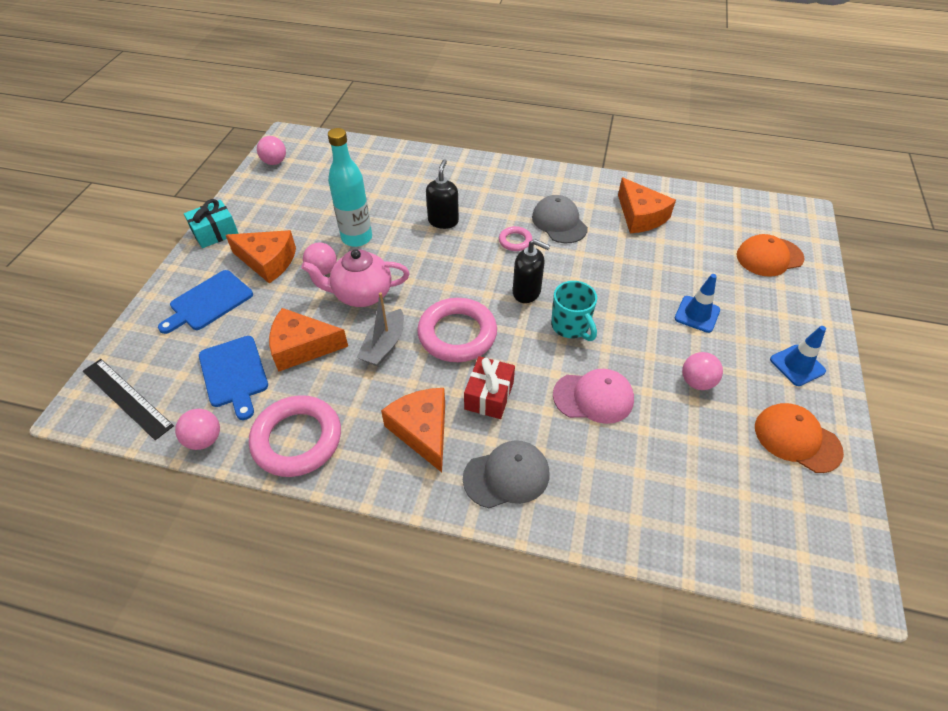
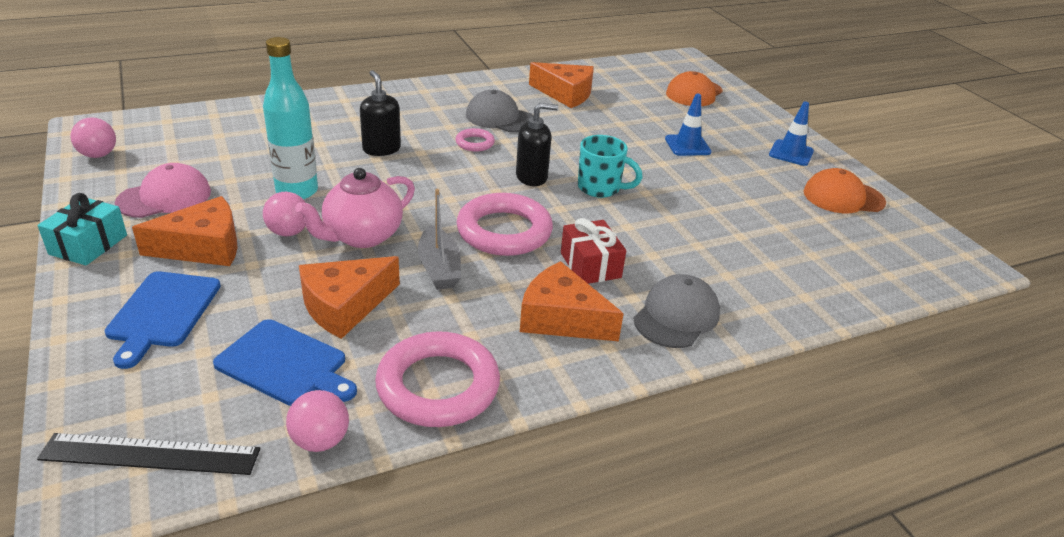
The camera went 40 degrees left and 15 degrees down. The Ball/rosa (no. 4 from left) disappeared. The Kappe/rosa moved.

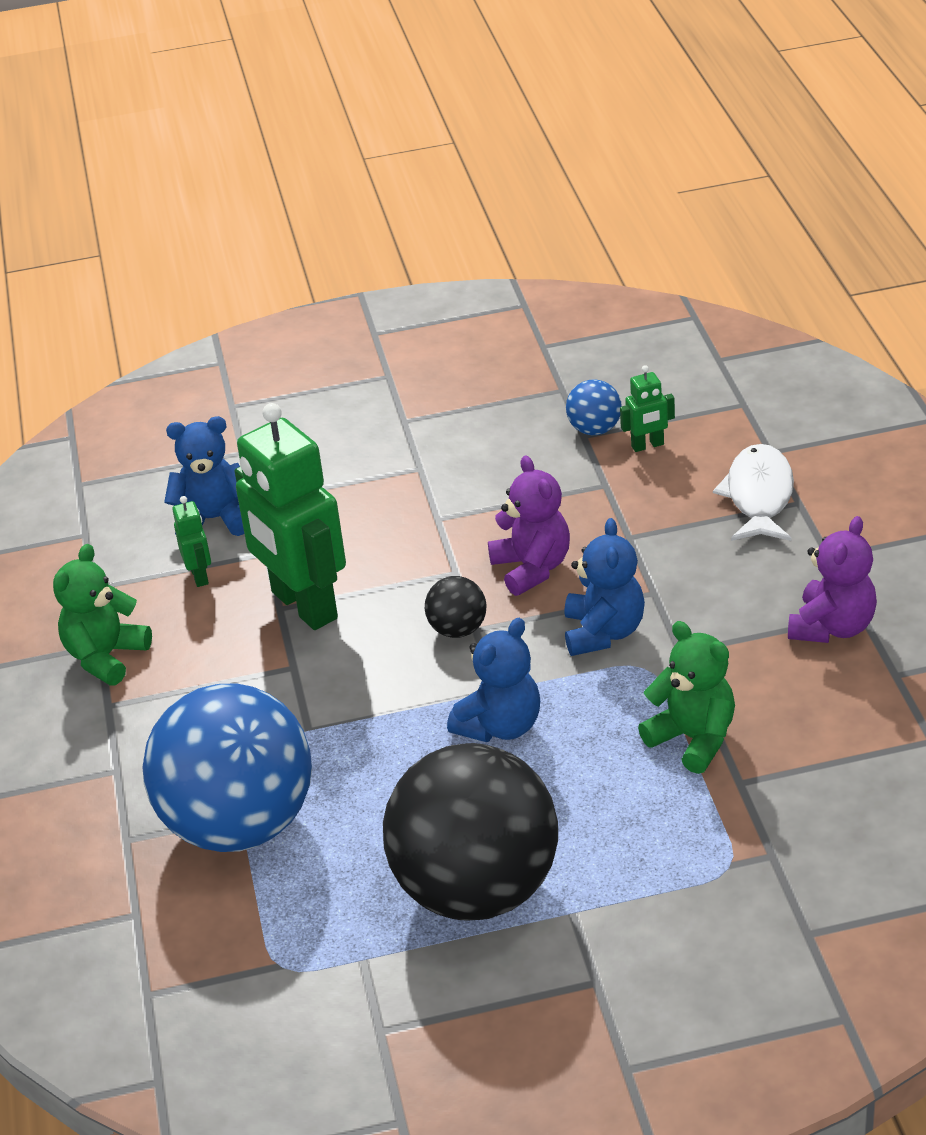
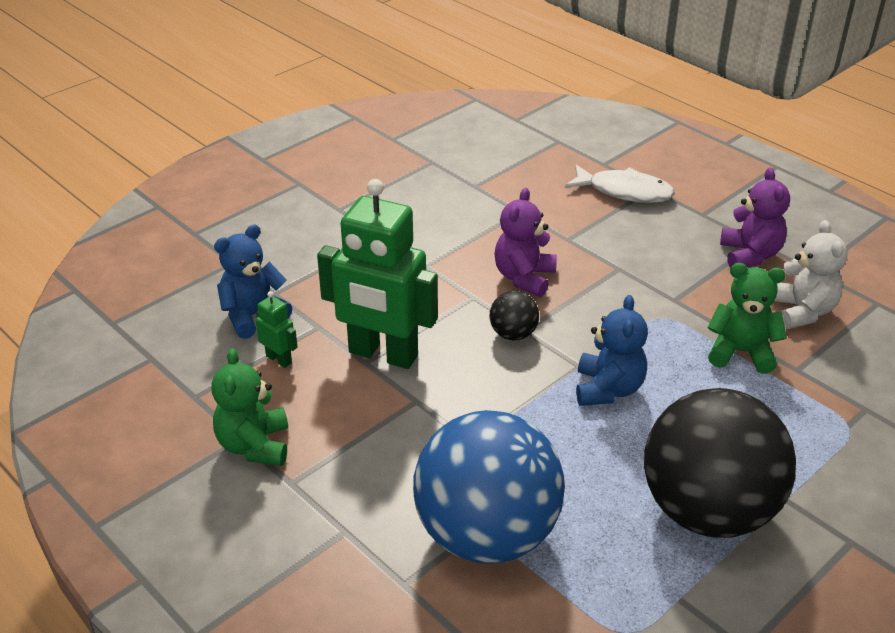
The camera went 35 degrees left and 0 degrees up. The Roboter/grün (no. 3 from left) disappeared. The Ball/blau (no. 2 from left) disappeared. The Fisch/weiß turned 135 degrees clockwise. The Teddybär/lila (no. 1 from left) turned 105 degrees counterclockwise. The Teddybär/blau (no. 3 from left) disappeared. The Teddybär/weiß appeared.

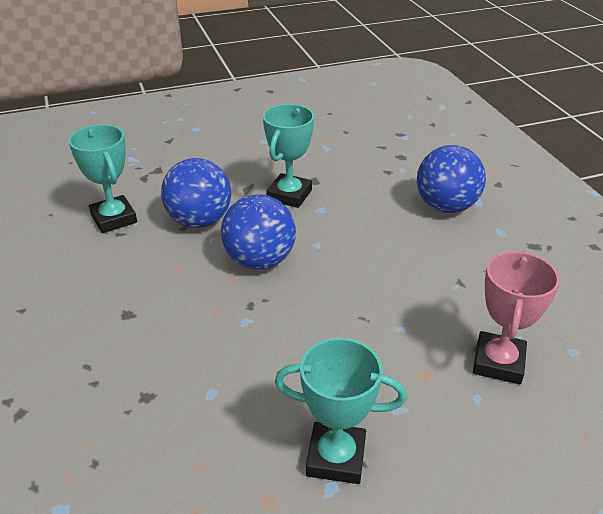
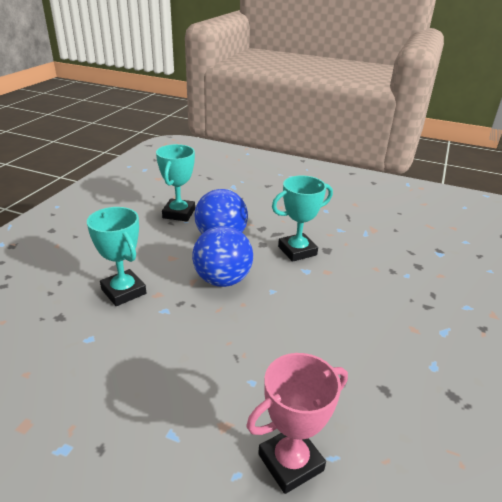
The camera went 40 degrees right and 5 degrees down. The Ball/blau (no. 3 from left) disappeared. The Pokal/türkis (no. 3 from left in the first image) moved.

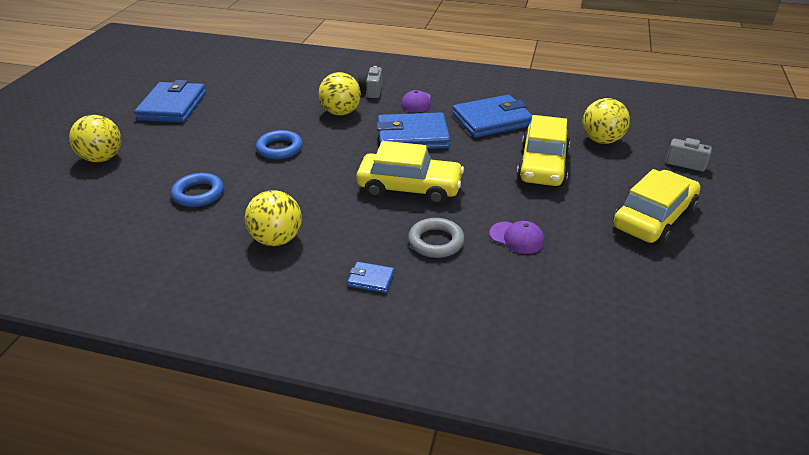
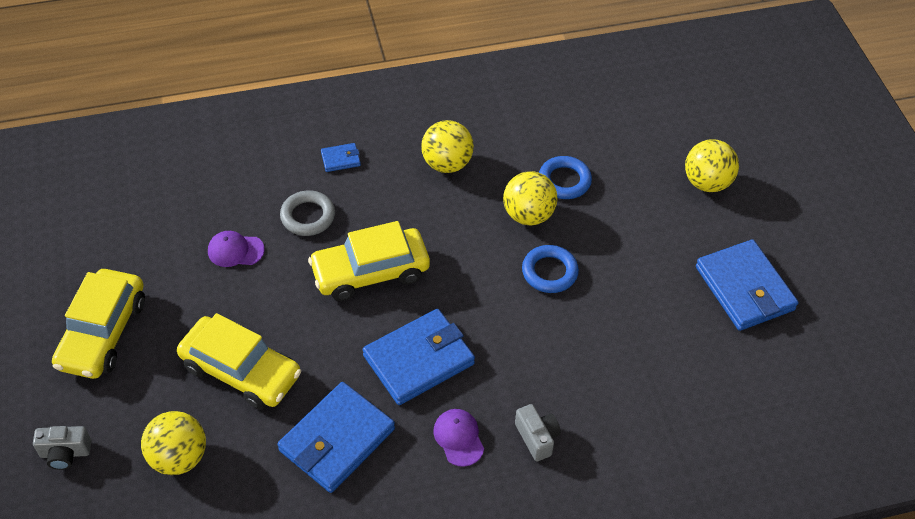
The camera went 150 degrees right and 15 degrees up. The Ball/gelb (no. 3 from left) moved. The Auto/gelb (no. 2 from left) turned 135 degrees clockwise.

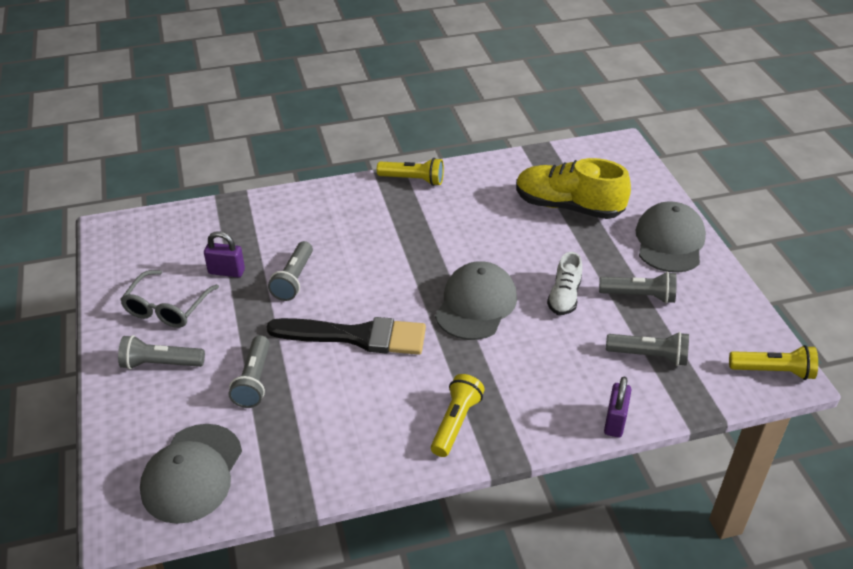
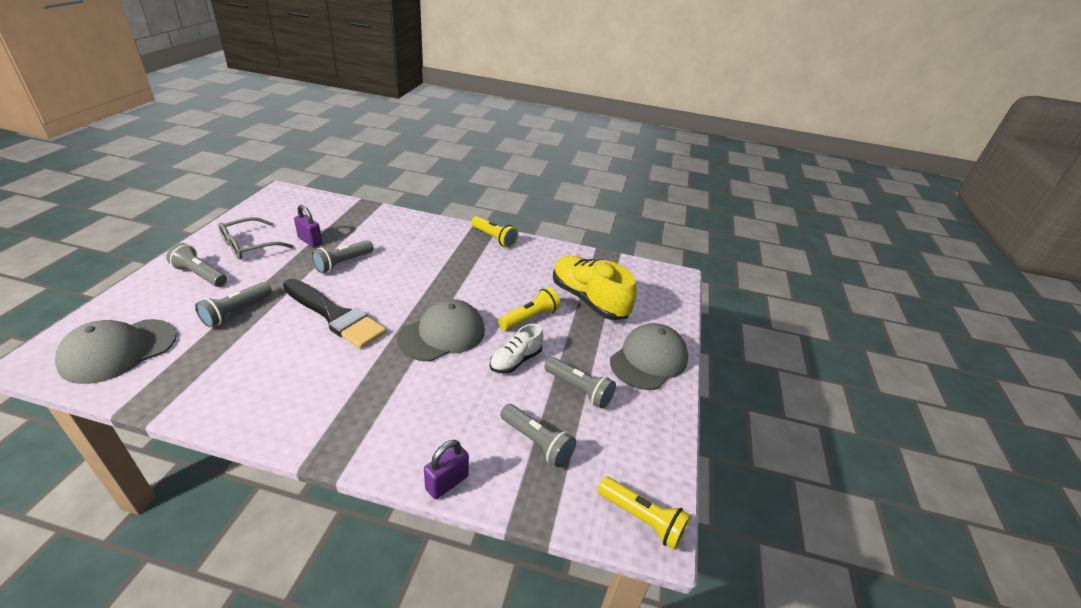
The camera went 25 degrees right and 5 degrees down. The Taschenlampe/gelb (no. 2 from left) moved.

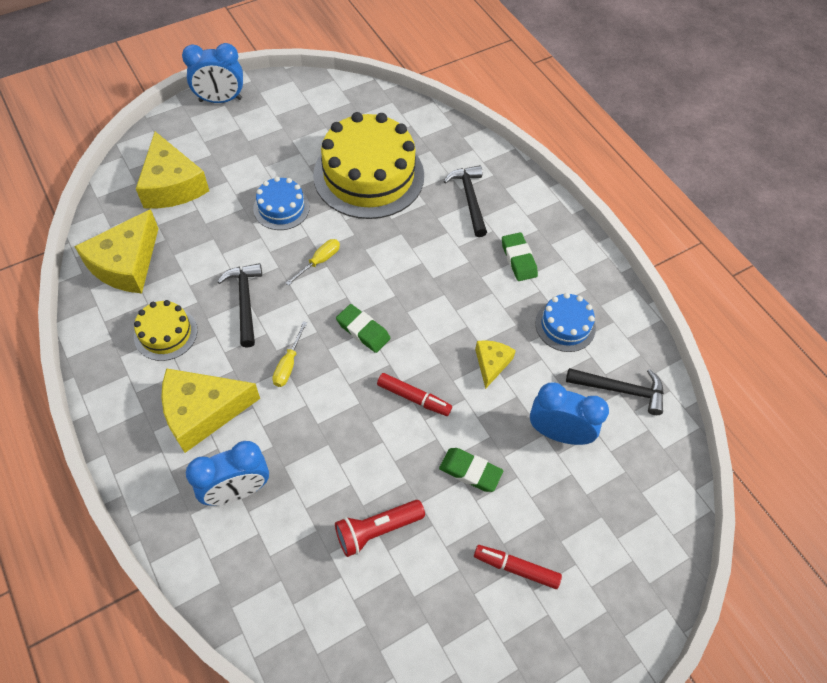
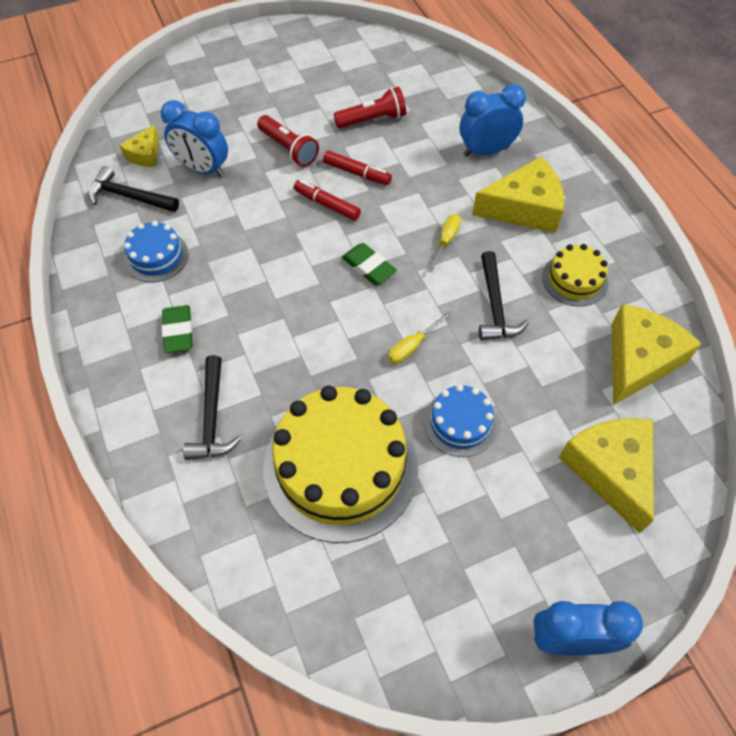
The camera went 170 degrees left and 0 degrees up. The Käse/gelb (no. 4 from left in the first image) moved. The Radiergummi/grün (no. 2 from left) was replaced by the Taschenlampe/rot (no. 1 from left). The Filzstift/rot (no. 2 from left) moved.

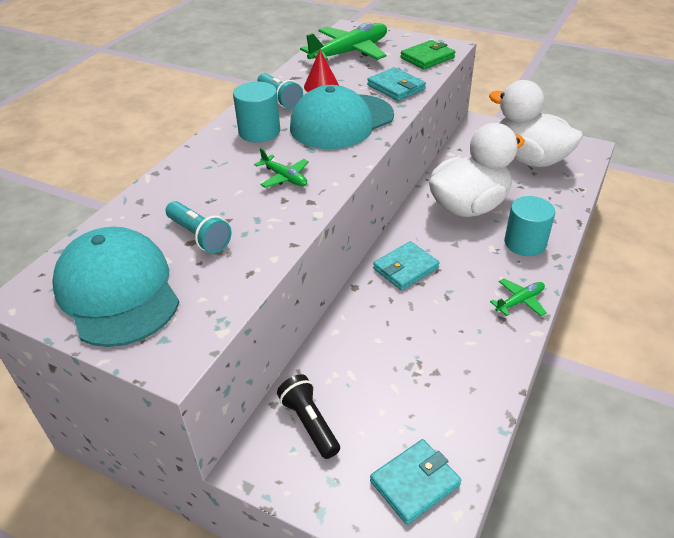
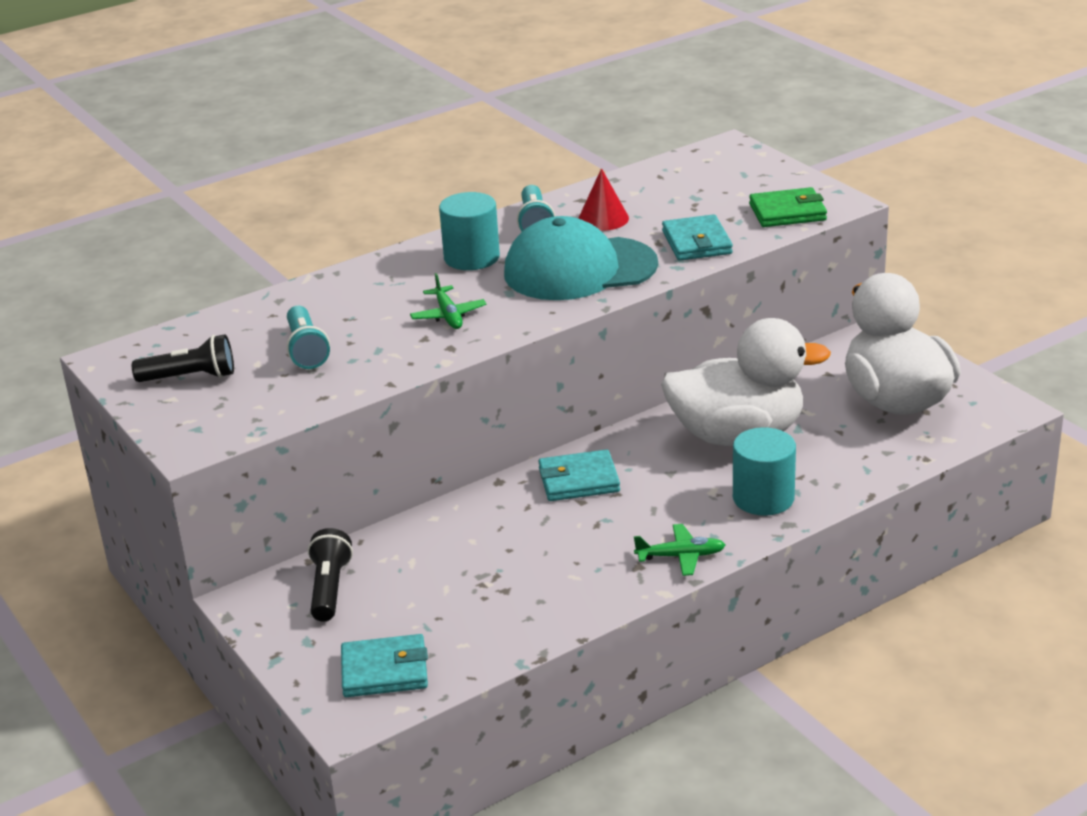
The camera went 30 degrees right and 10 degrees down. The Flugzeug/grün (no. 2 from left) disappeared. The Kappe/türkis (no. 1 from left) was replaced by the Taschenlampe/schwarz (no. 1 from left).

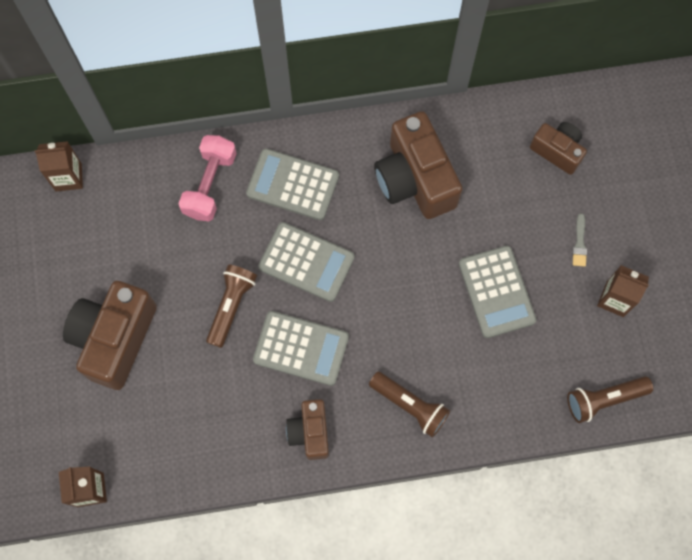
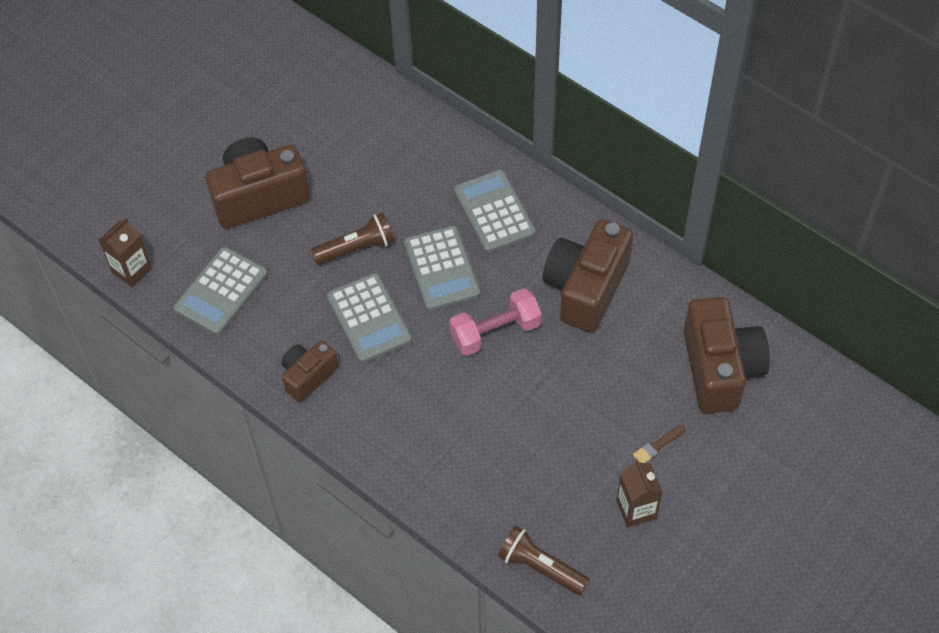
The camera went 50 degrees right and 15 degrees down. The Kamera/braun (no. 4 from left) changed to 1.77 times the size. The Hantel/rosa moved. The Getränkekarton/braun (no. 1 from left) disappeared. The Pinsel/grau became the Pinsel/braun. The Taschenrechner/grau (no. 4 from left in the first image) moved. The Taschenlampe/braun (no. 2 from left) disappeared.

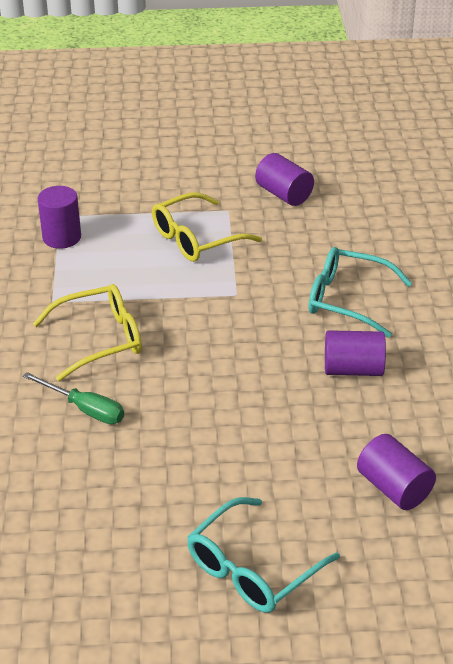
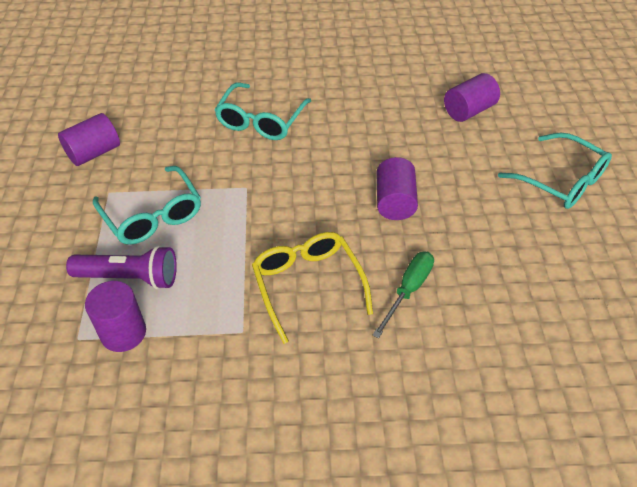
The camera went 90 degrees left and 10 degrees up. The Brille/gelb (no. 2 from left) became the Brille/türkis (no. 1 from left). The Vollzylinder/lila (no. 3 from left) moved. The Taschenlampe/lila appeared.

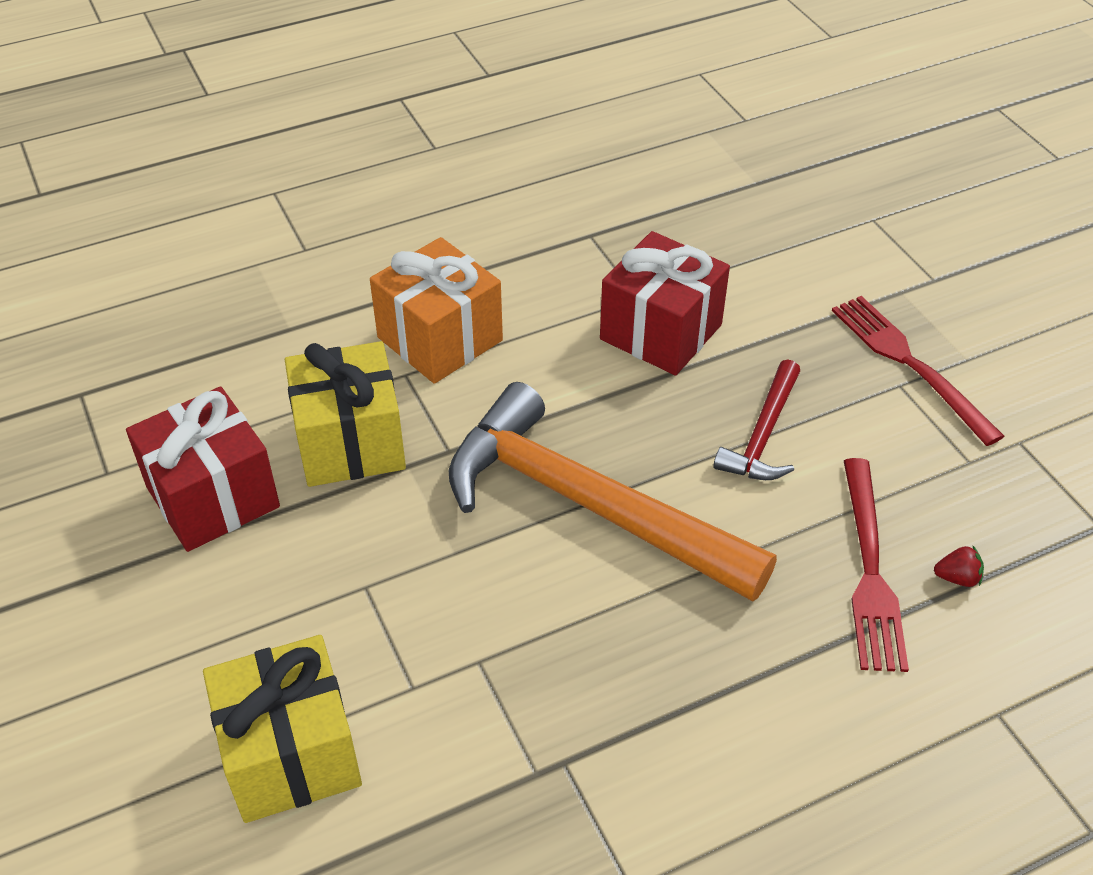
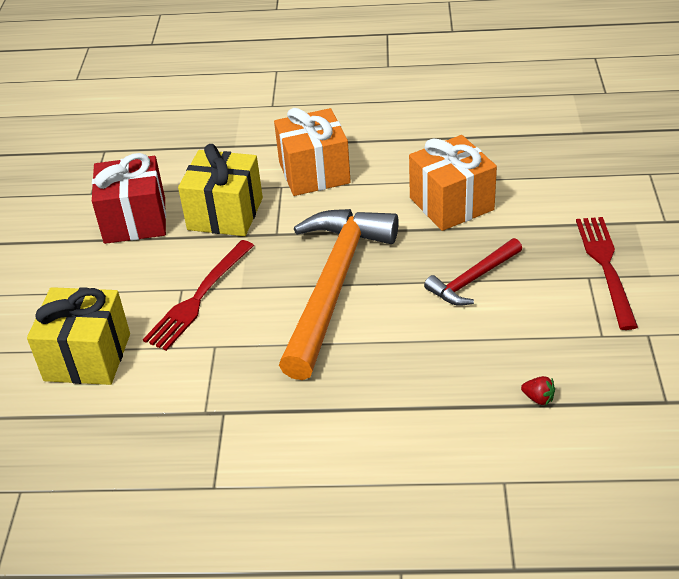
The camera went 30 degrees right and 5 degrees down. The Geschenk/rot (no. 2 from left) became the Geschenk/orange (no. 2 from left). The Hammer/orange turned 45 degrees clockwise. The Gabel/rot (no. 1 from left) moved.

